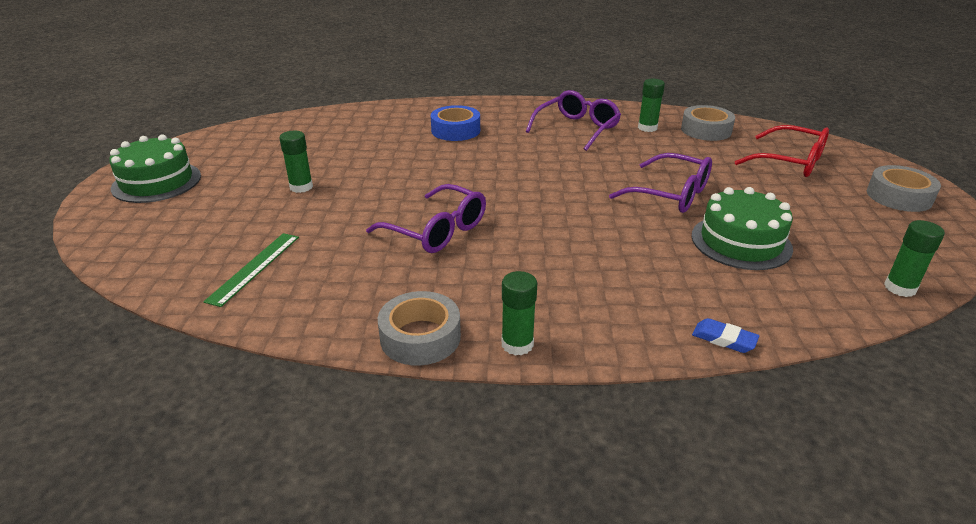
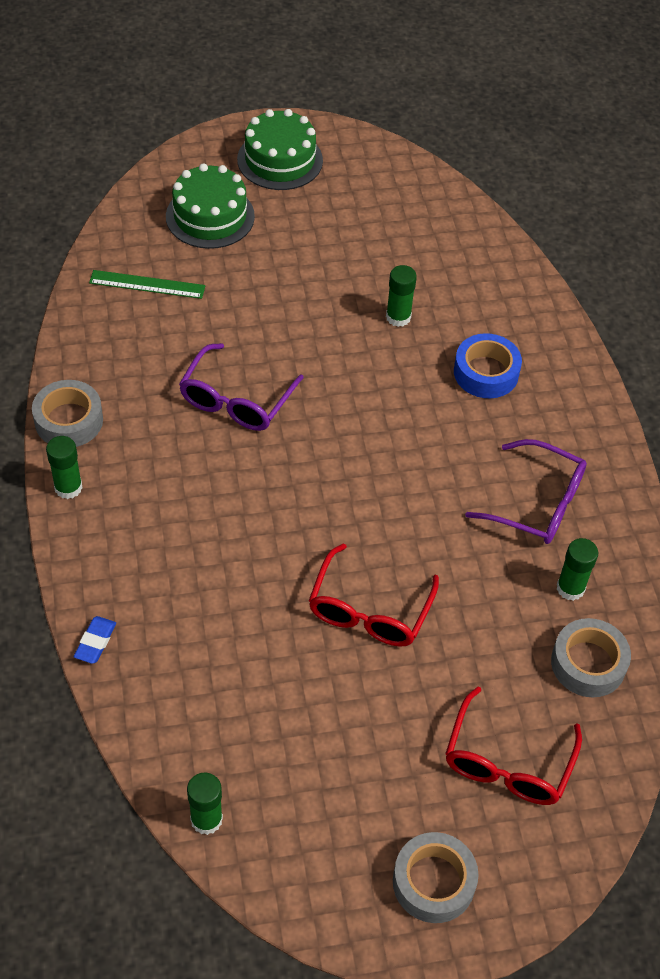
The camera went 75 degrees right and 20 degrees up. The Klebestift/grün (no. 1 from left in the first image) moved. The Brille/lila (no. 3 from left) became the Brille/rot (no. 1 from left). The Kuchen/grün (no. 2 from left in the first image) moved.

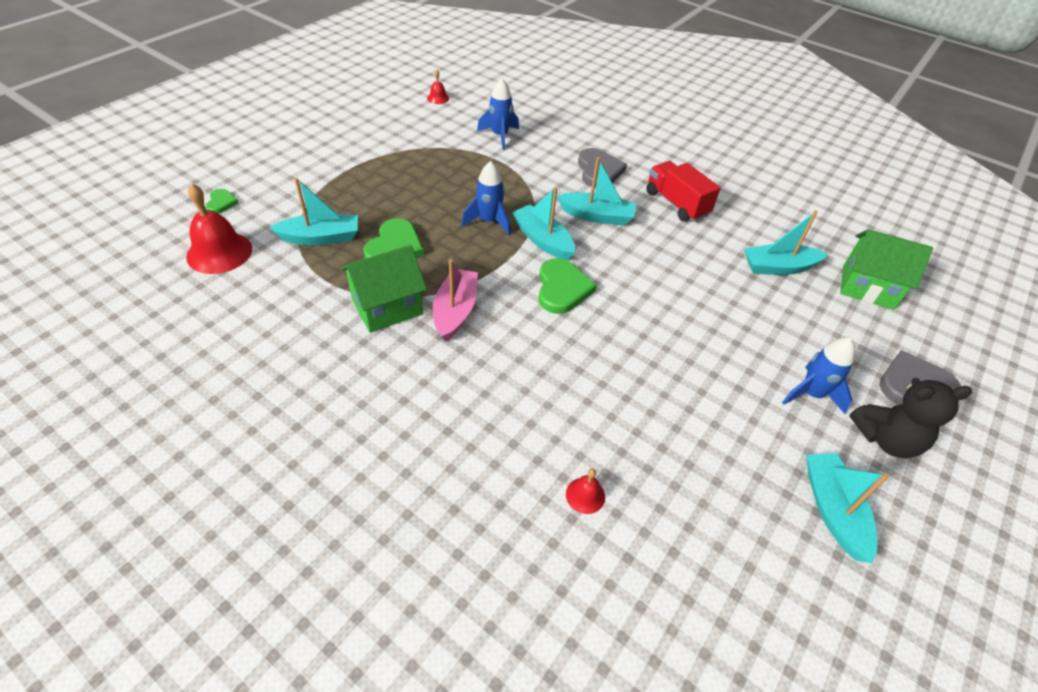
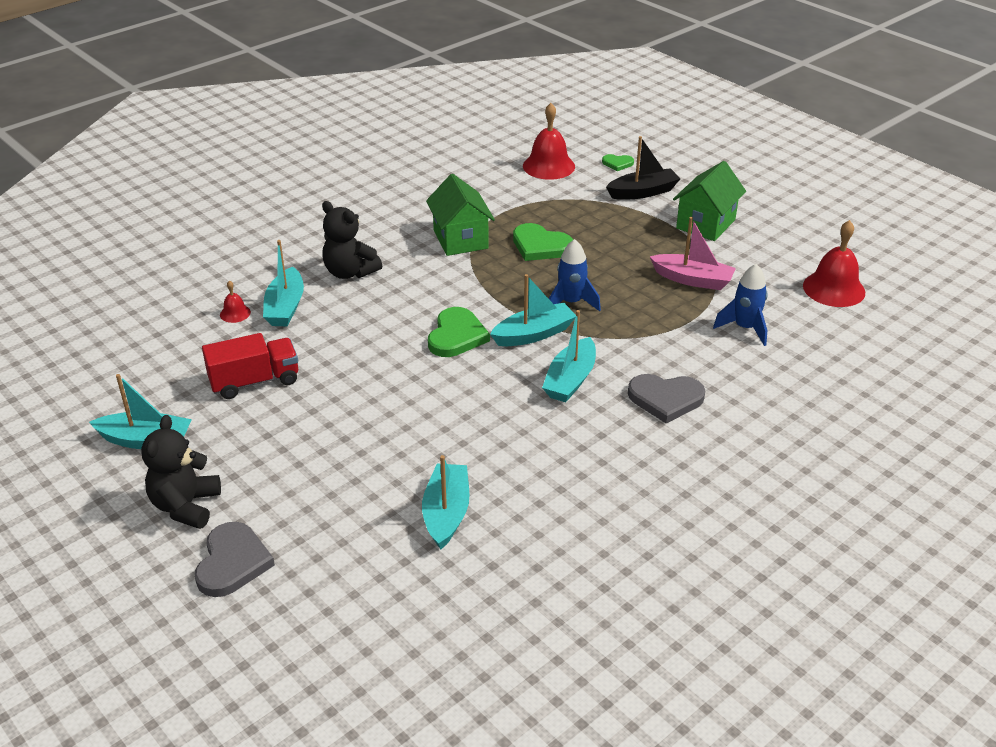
The camera went 105 degrees right and 10 degrees down. The Glocke/rot (no. 2 from left in the first image) changed to 2.06 times the size. The Lastwagen/rot moved. The Boot/türkis (no. 1 from left in the first image) moved. The Haus/grün (no. 2 from left) moved. The Herz/grün (no. 3 from left in the first image) turned 90 degrees counterclockwise. The Boot/rosa moved. The Rakete/blau (no. 3 from left) disappeared. The Boot/schwarz appeared. The Teddybär/schwarz (no. 2 from left) appeared.

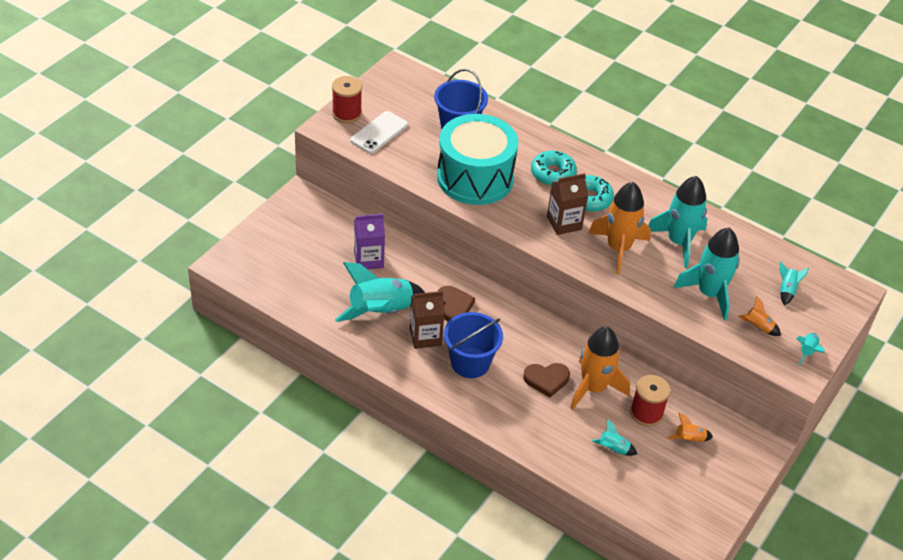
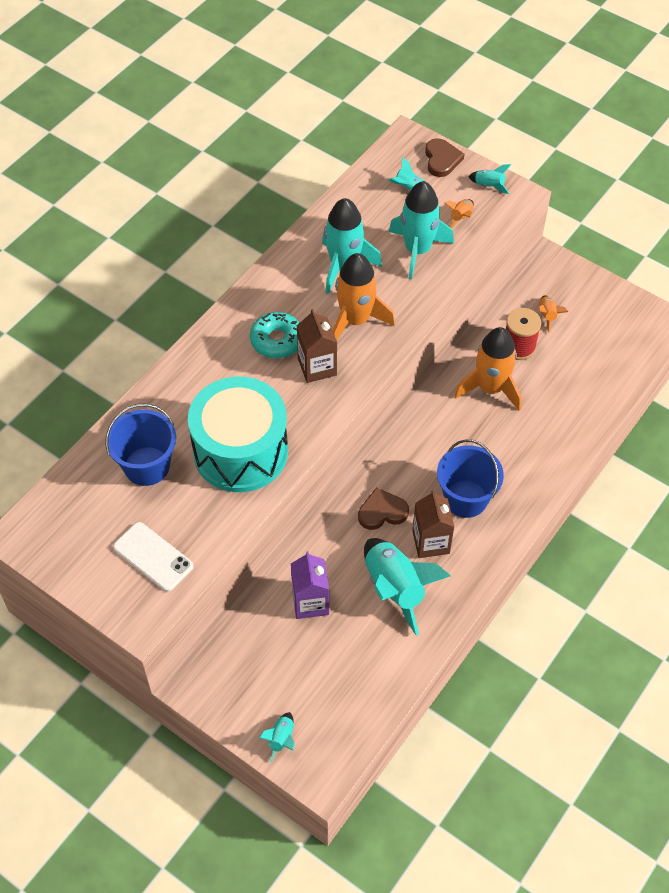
The camera went 85 degrees left and 10 degrees up. The Garnrolle/rot (no. 1 from left) disappeared. The Donut/türkis (no. 1 from left) disappeared. The Herz/braun (no. 2 from left) moved. The Rakete/türkis (no. 2 from left in the first image) moved.

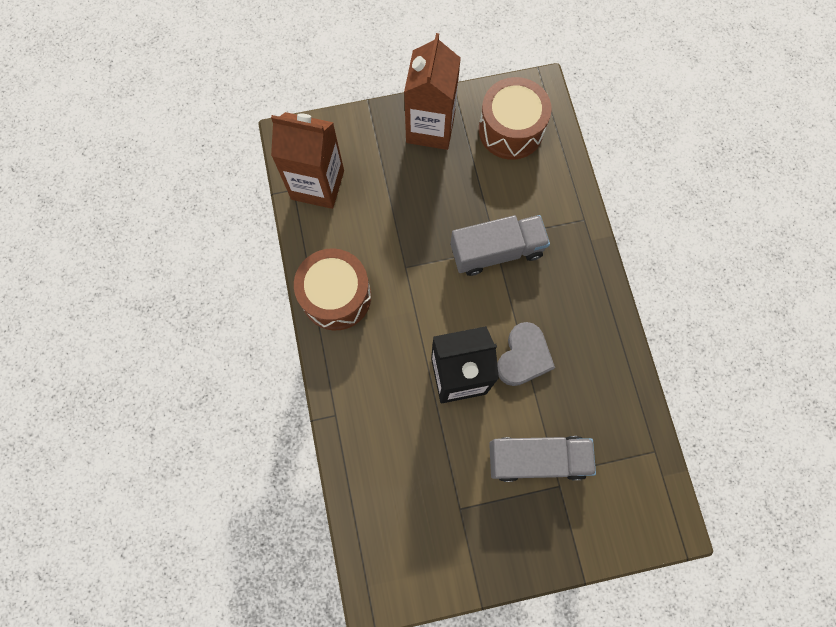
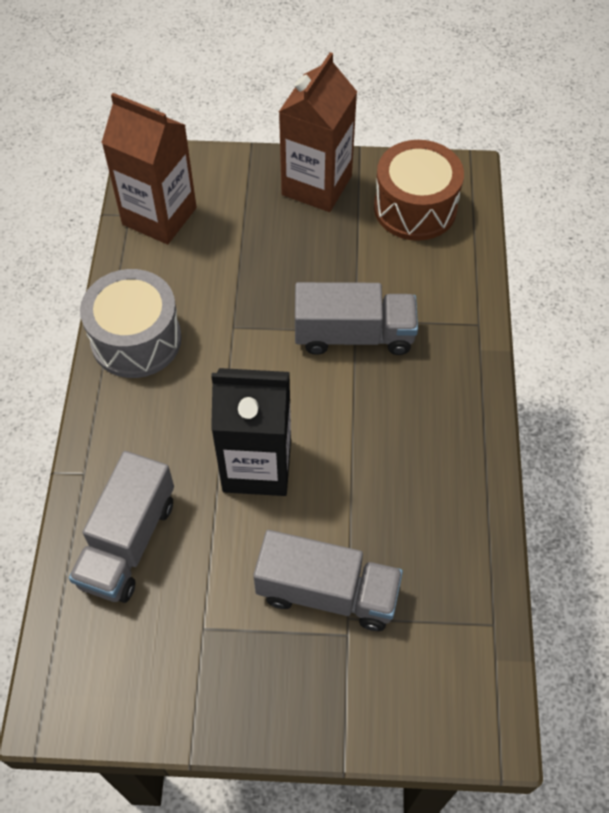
The camera went 15 degrees right and 15 degrees down. The Trommel/braun (no. 1 from left) became the Trommel/grau. The Herz/grau disappeared. The Lastwagen/grau (no. 1 from left) appeared.

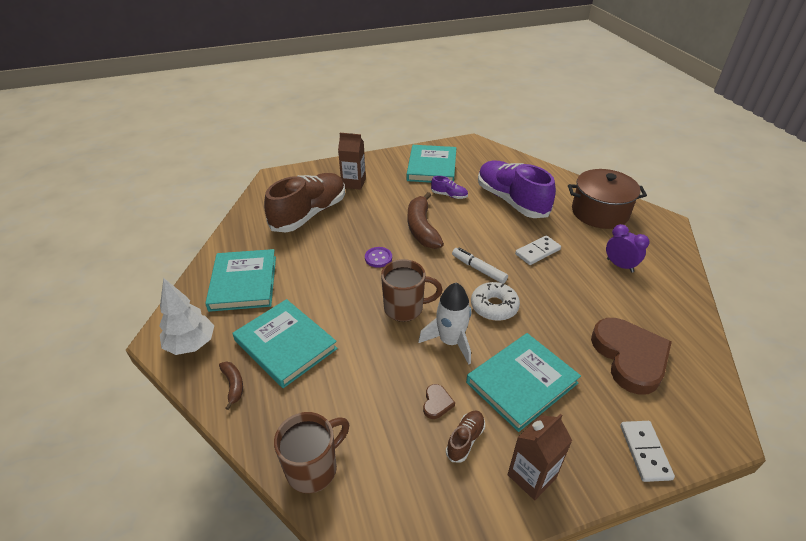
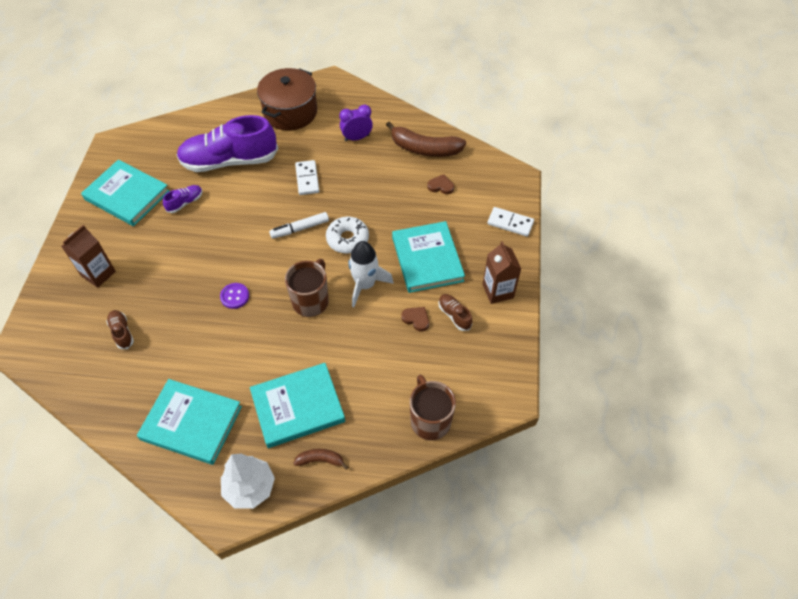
The camera went 65 degrees left and 15 degrees up. The Schuh/braun (no. 1 from left) changed to 0.41 times the size. The Banane/braun (no. 2 from left) moved. The Herz/braun (no. 2 from left) changed to 0.40 times the size.

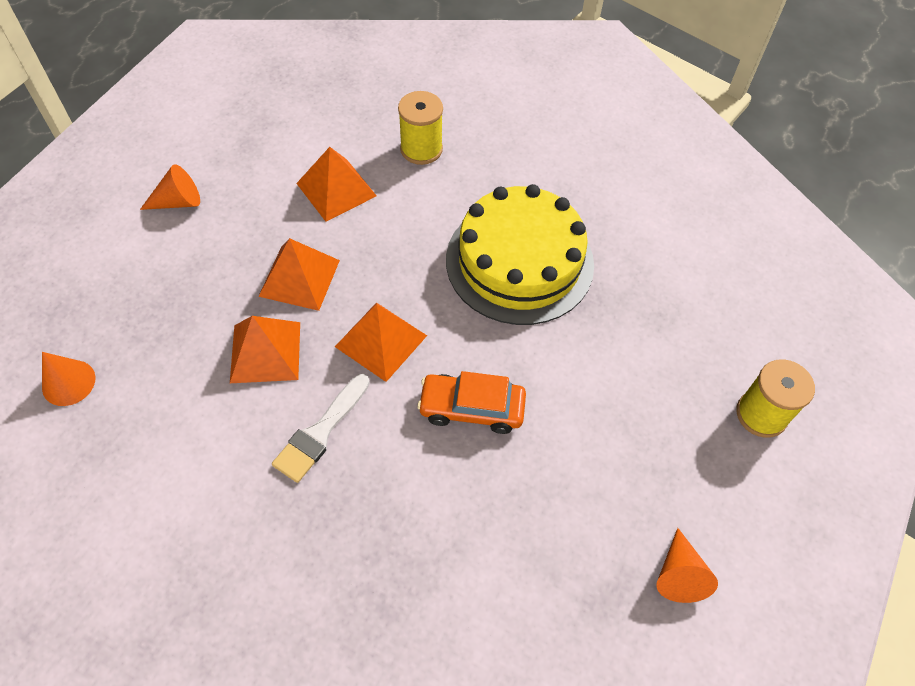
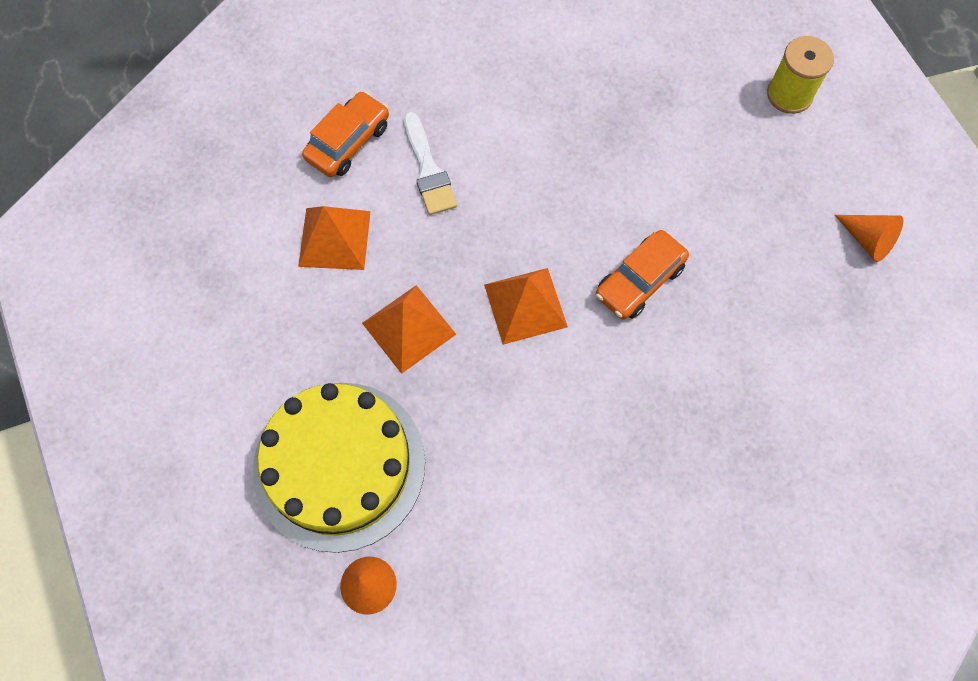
The camera went 50 degrees left and 10 degrees up. The Garnrolle/gelb (no. 1 from left) was replaced by the Auto/orange (no. 1 from left). The Kegel/orange (no. 2 from left) disappeared. The Kuchen/gelb moved. The Pyramide/orange (no. 1 from left) disappeared. The Pinsel/weiß moved.

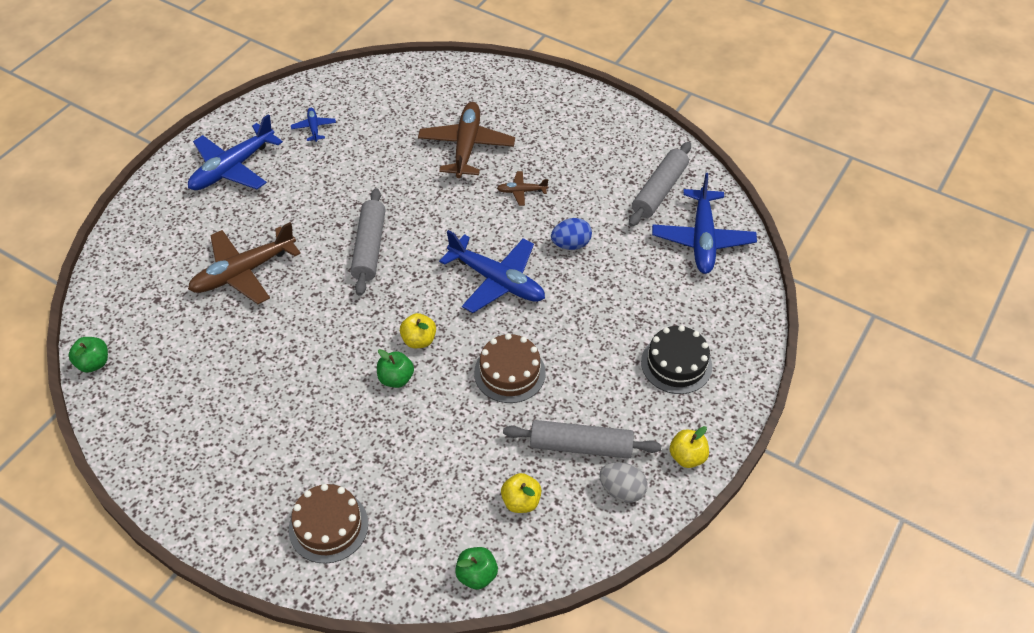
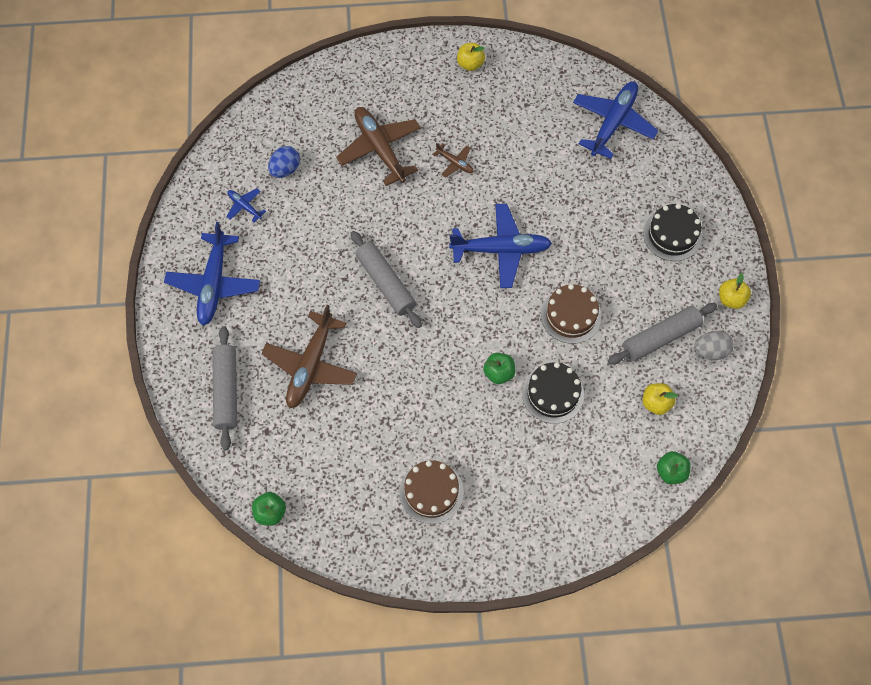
The camera went 35 degrees left and 15 degrees up. The Nudelholz/grau (no. 3 from left in the first image) moved. The Flugzeug/braun (no. 3 from left) turned 105 degrees counterclockwise. The Flugzeug/blau (no. 4 from left) turned 120 degrees counterclockwise. The Ei/blau moved. The Apfel/gelb (no. 1 from left) moved. The Kuchen/braun (no. 1 from left) moved. The Kuchen/schwarz (no. 1 from left) appeared.

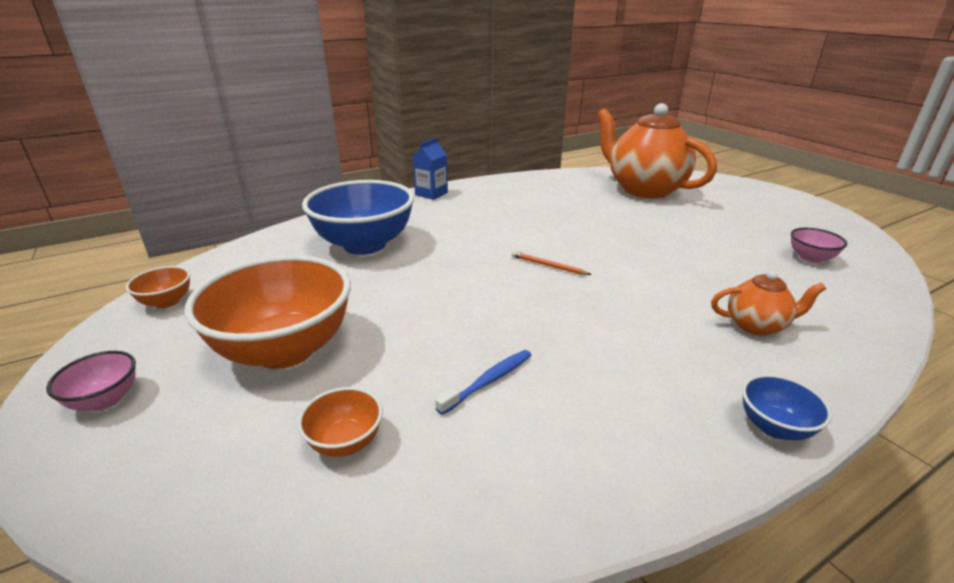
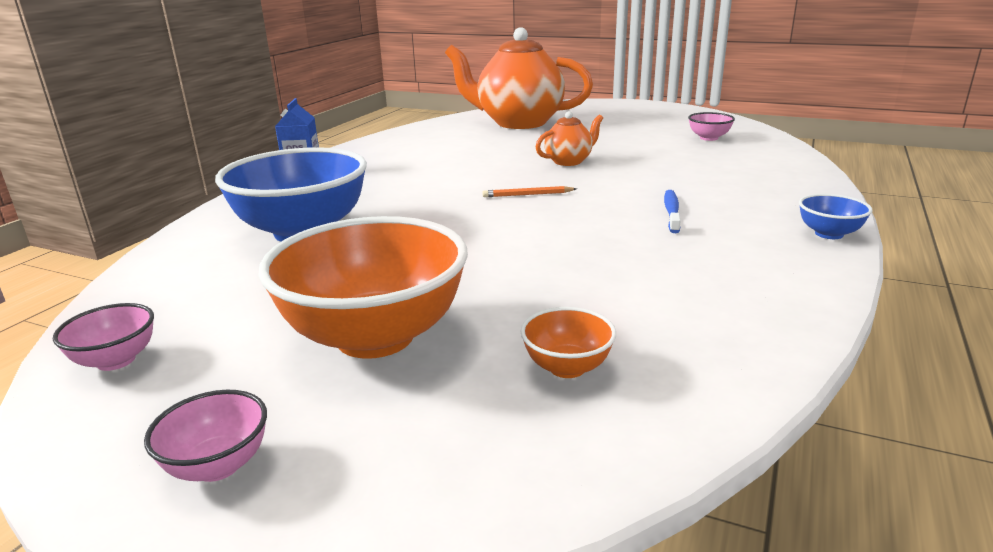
The camera went 35 degrees left and 5 degrees down. The Schüssel/orange (no. 1 from left) became the Schüssel/rosa (no. 1 from left). The Teekanne/orange (no. 2 from left) moved. The Zahnbürste/blau moved.

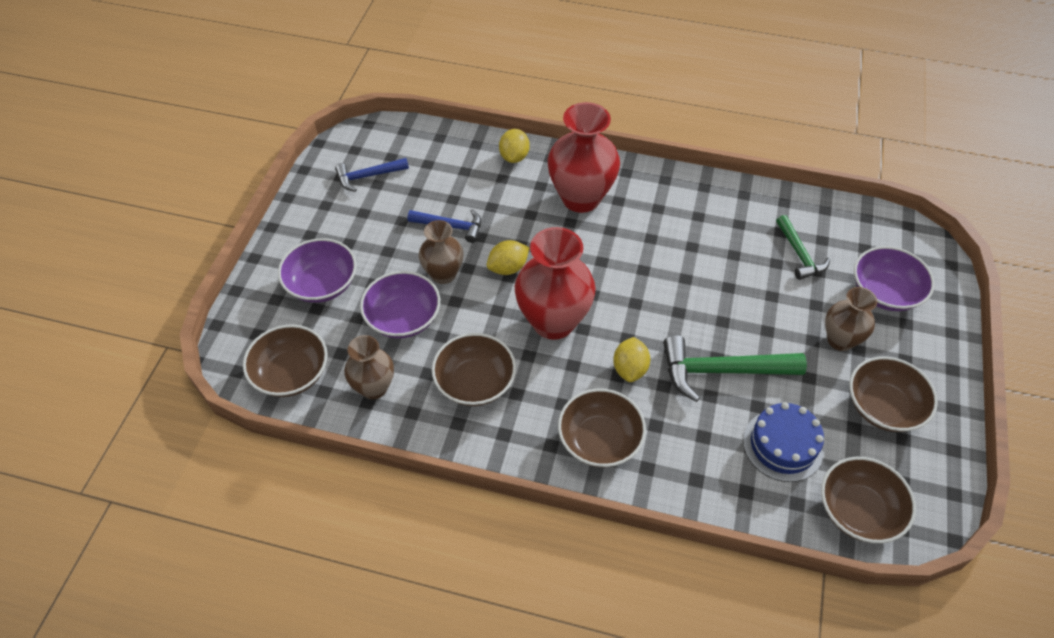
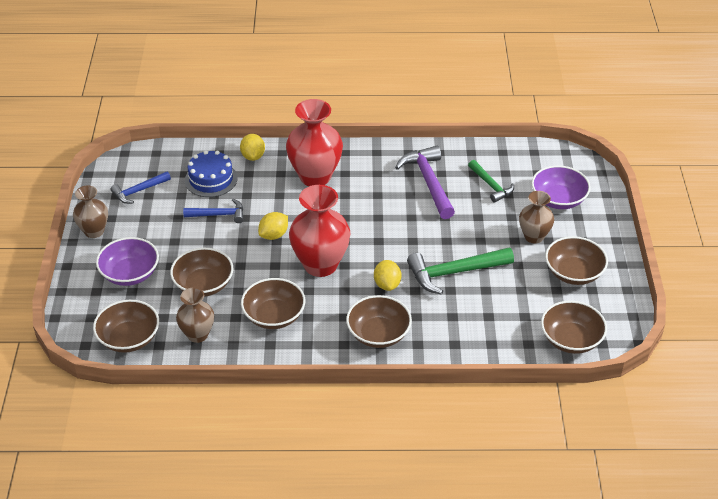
The camera went 15 degrees left and 10 degrees down. The Vase/braun (no. 2 from left in the first image) moved. The Schüssel/lila (no. 2 from left) became the Schüssel/braun (no. 2 from left). The Kuchen/blau moved. The Hammer/lila appeared.

